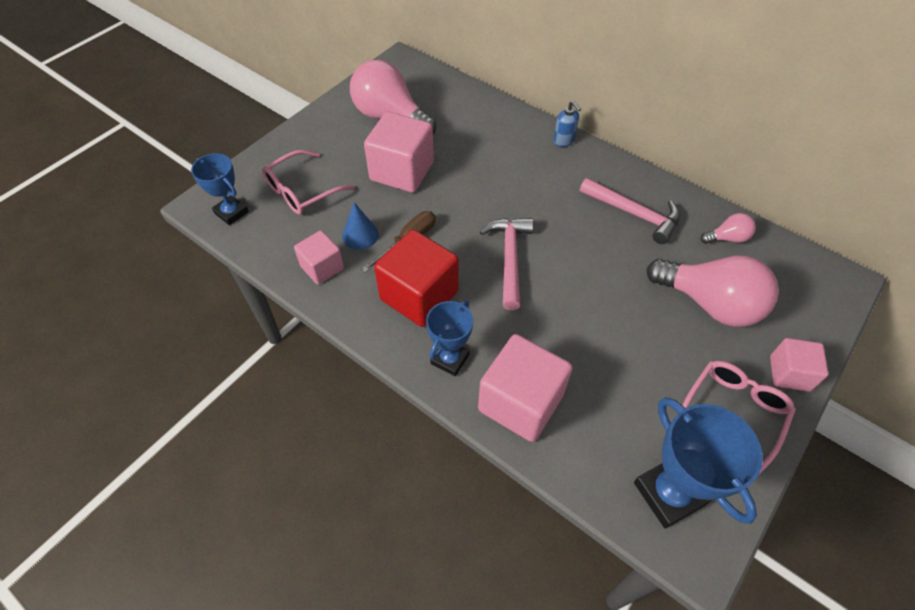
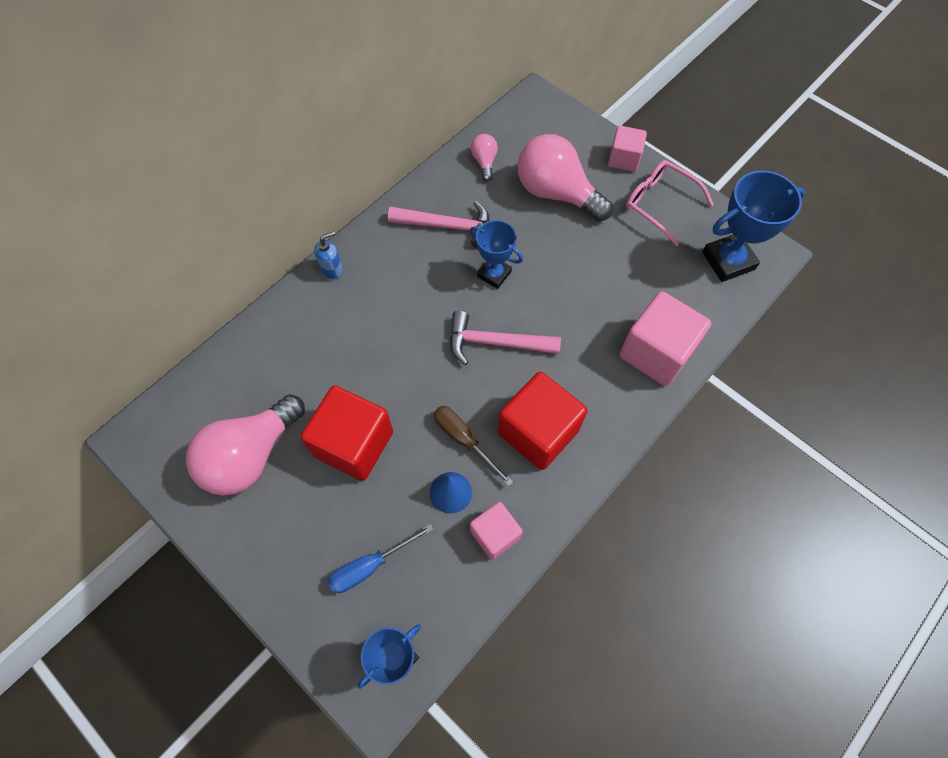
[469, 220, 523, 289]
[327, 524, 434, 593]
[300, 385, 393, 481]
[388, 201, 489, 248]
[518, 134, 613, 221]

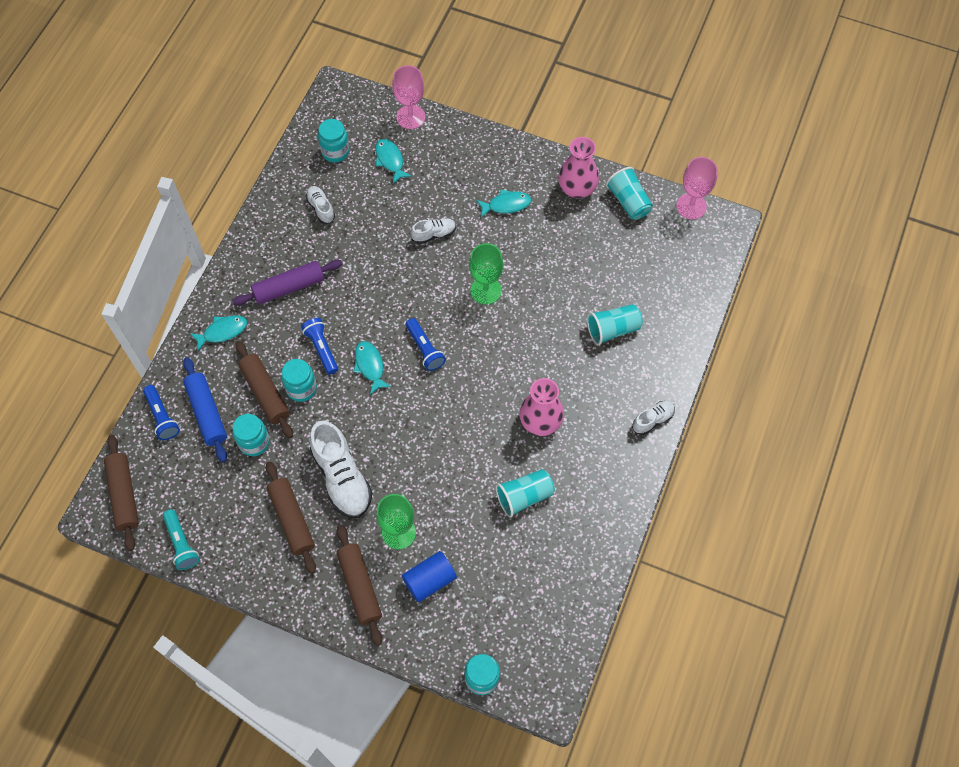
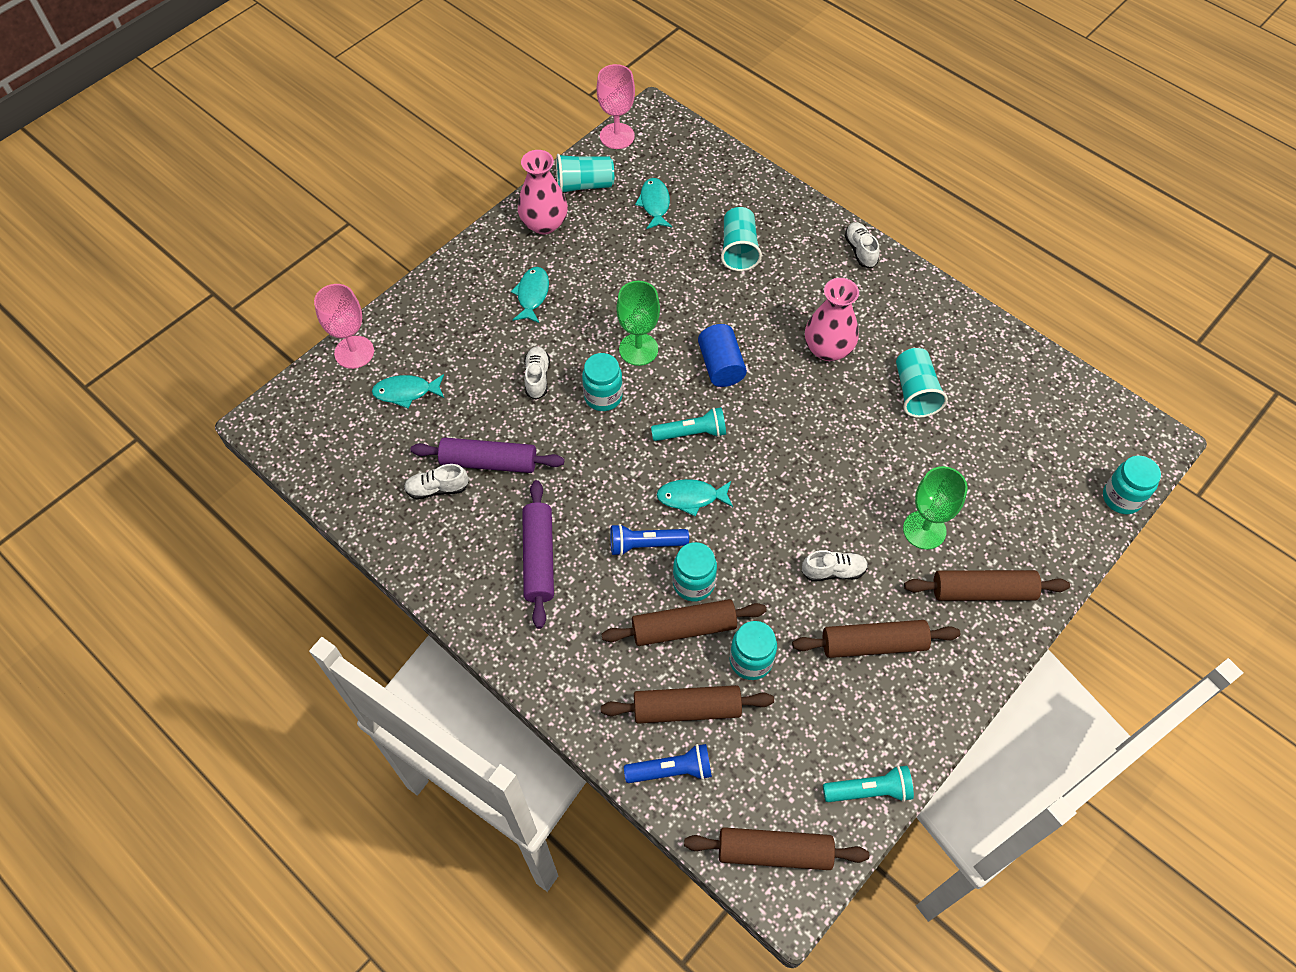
[411, 437, 564, 473]
[635, 178, 672, 229]
[582, 353, 623, 411]
[698, 324, 747, 387]
[601, 685, 774, 724]
[651, 407, 726, 441]
[802, 550, 868, 582]

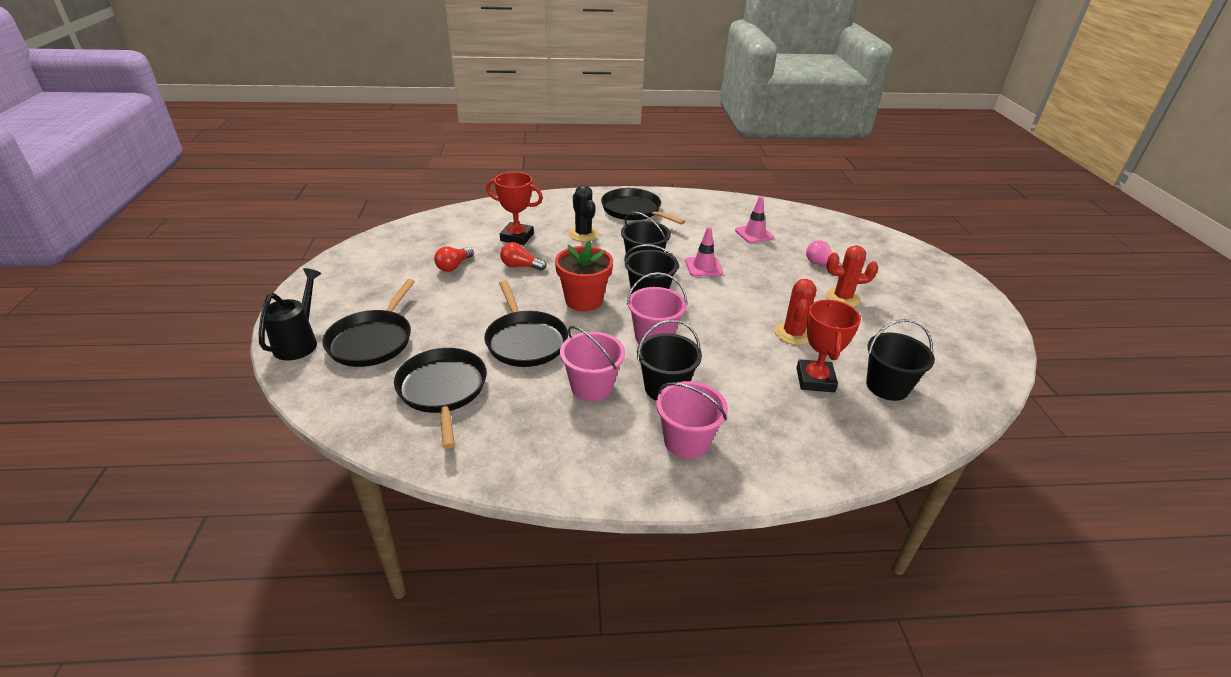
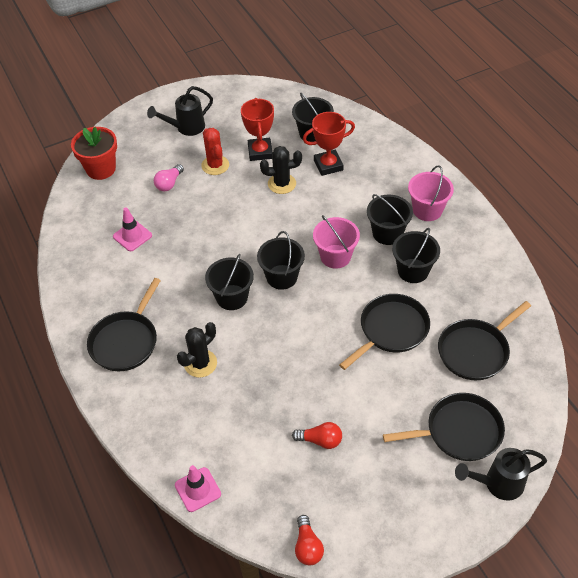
[147, 86, 213, 136]
[241, 98, 274, 161]
[295, 515, 324, 565]
[71, 127, 117, 180]
[175, 465, 221, 512]
[392, 228, 440, 283]
[260, 146, 302, 194]

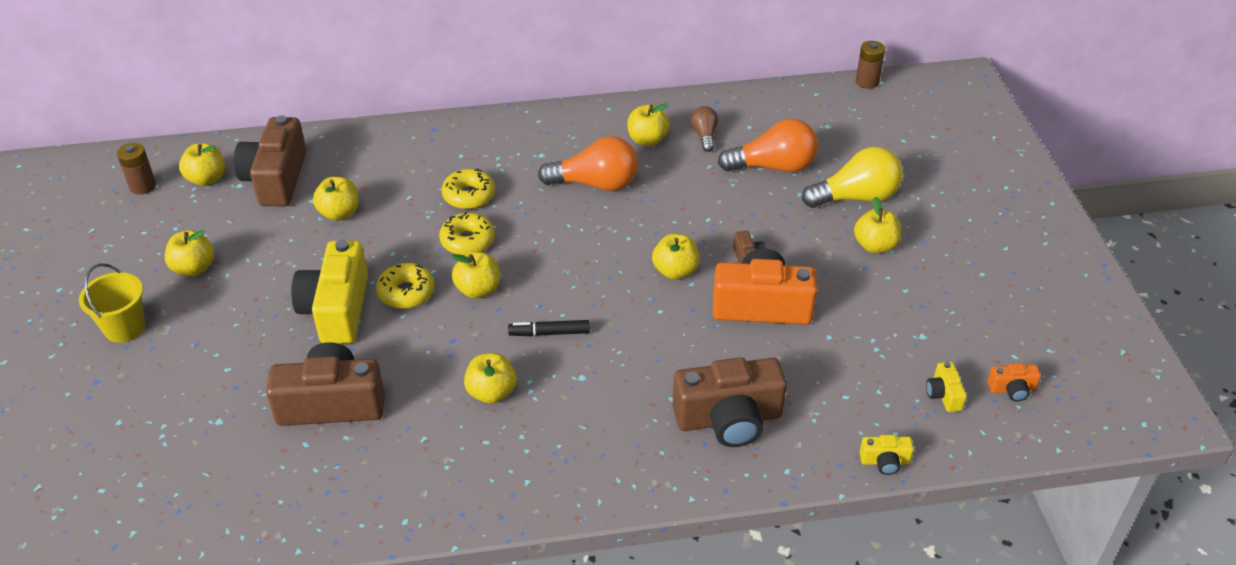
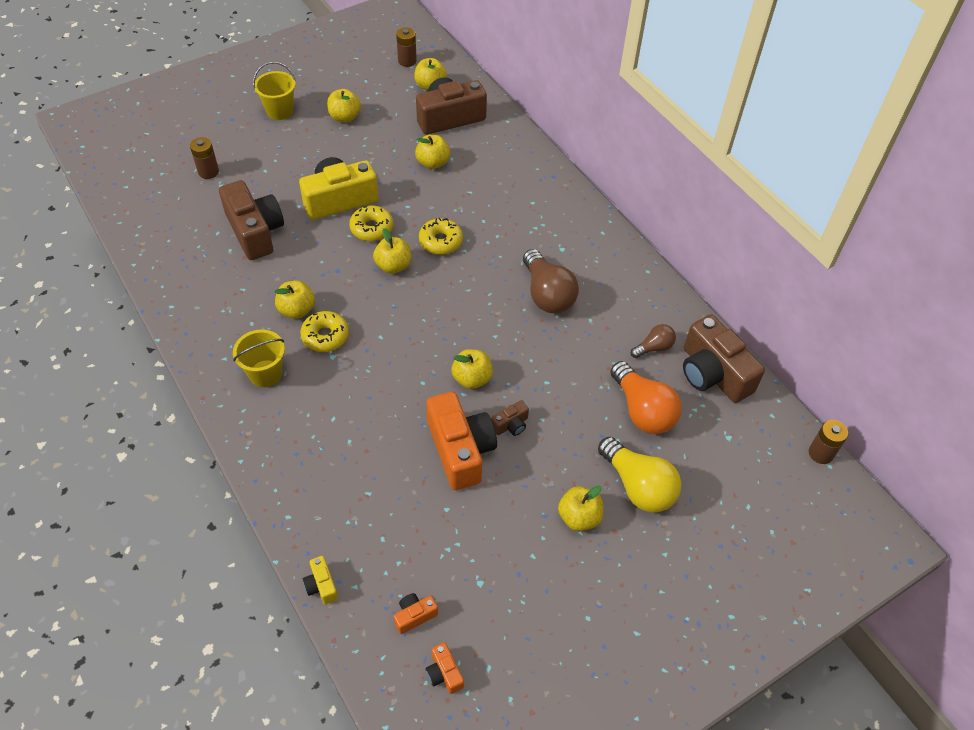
[508, 320, 590, 336] (first image)
[627, 103, 670, 146] (first image)
[190, 137, 219, 179]
[233, 330, 285, 387]
[300, 311, 349, 352]
[683, 314, 765, 403]
[523, 249, 579, 313]
[393, 593, 438, 634]

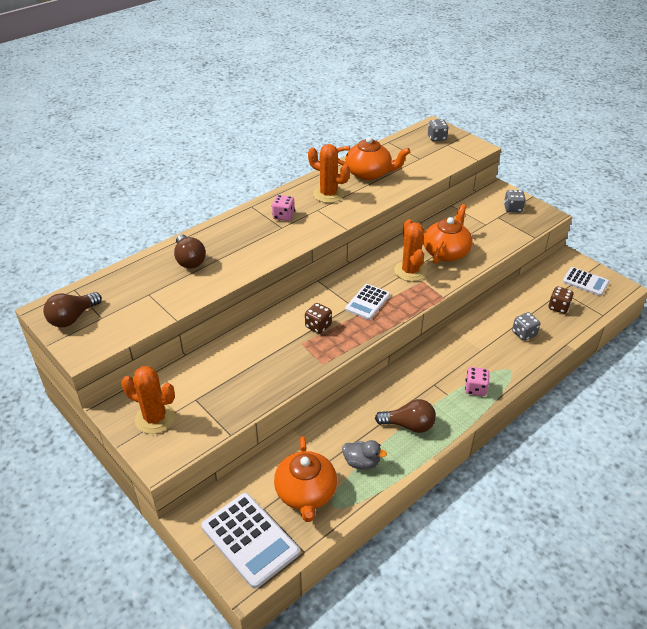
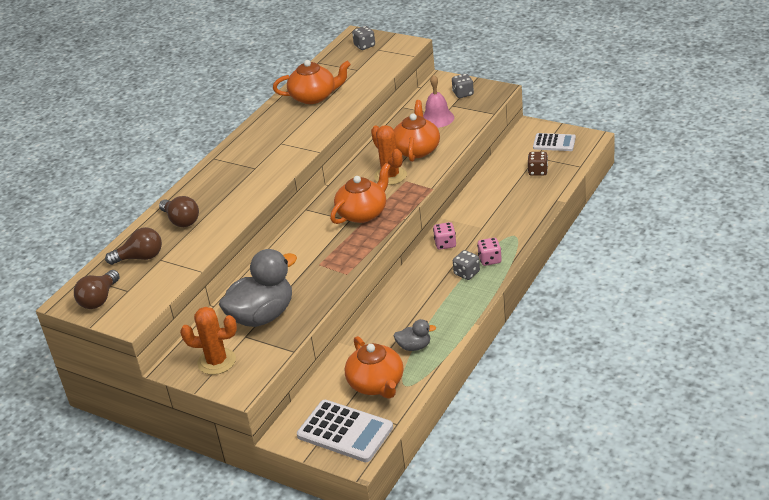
[305, 303, 332, 334] (first image)
[308, 144, 350, 203] (first image)
[219, 249, 297, 327]
[423, 75, 454, 128]
[433, 222, 456, 250]
[105, 227, 162, 265]
[453, 250, 480, 280]
[330, 163, 390, 224]

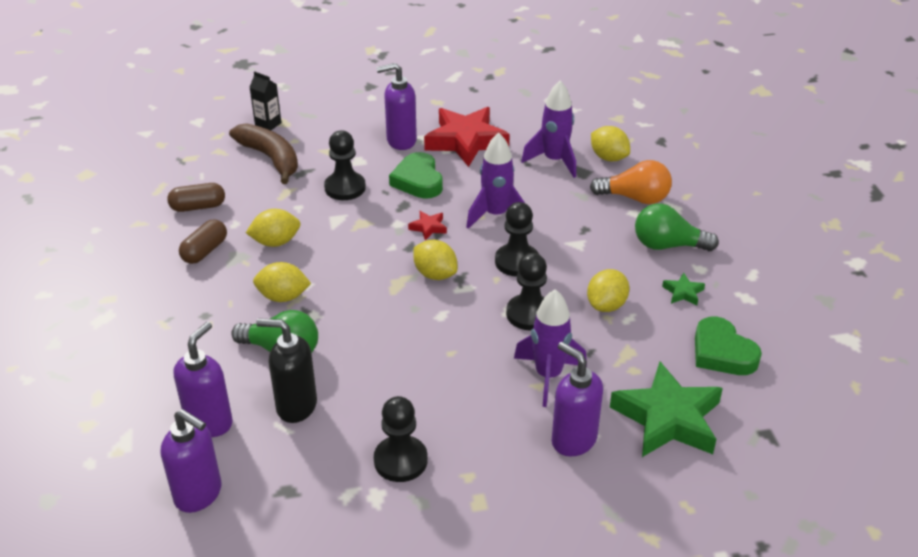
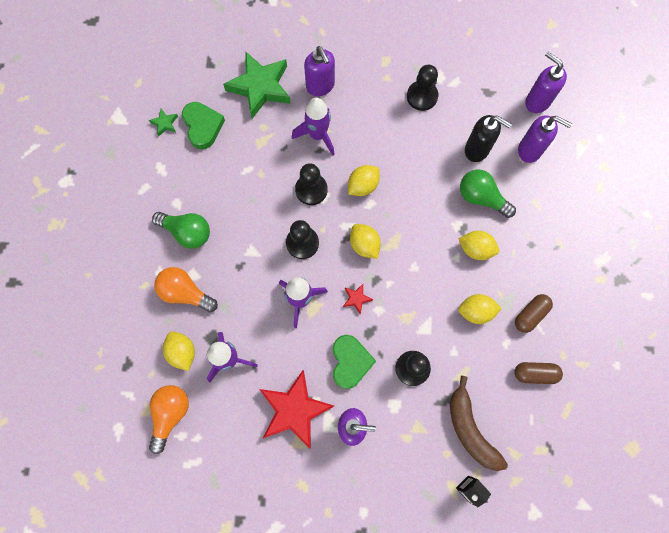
[149, 385, 189, 454]
[348, 165, 380, 196]
[149, 109, 178, 136]
[518, 115, 572, 163]

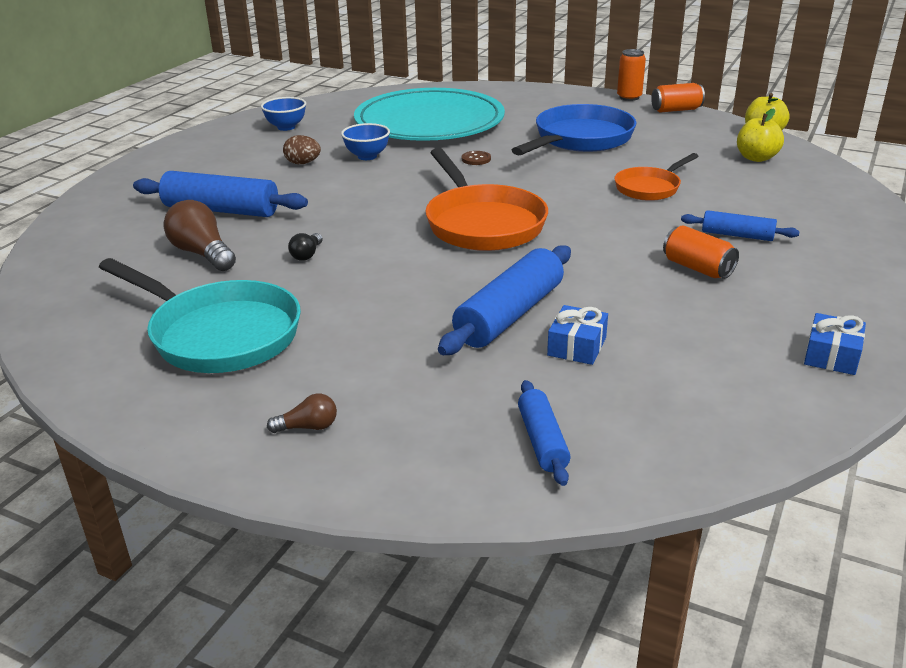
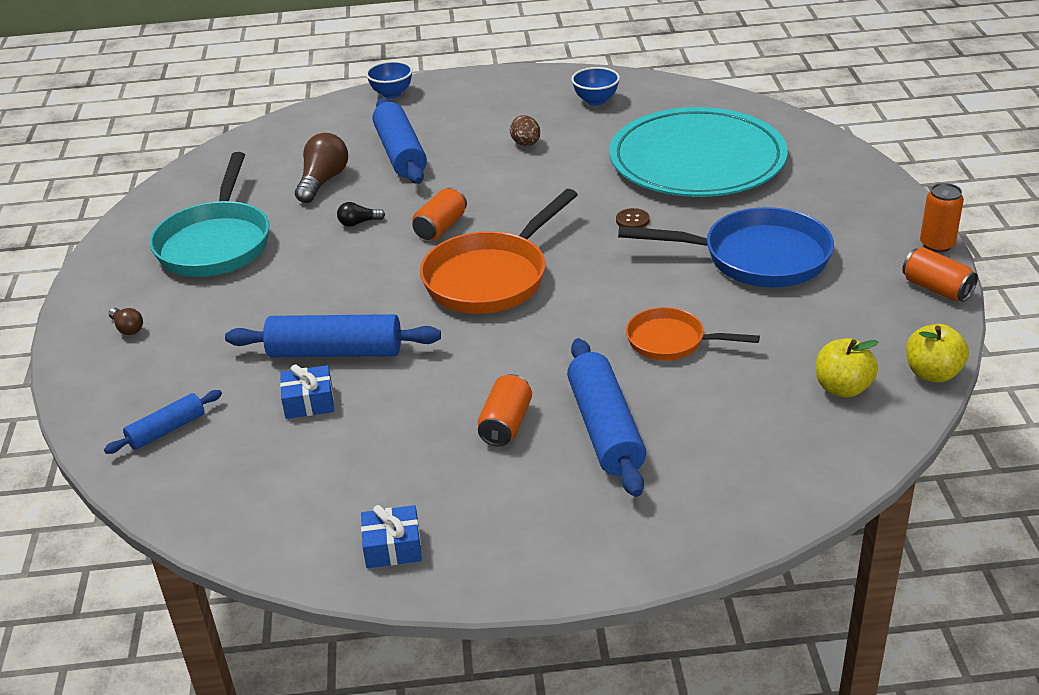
[412, 187, 467, 240]
[366, 61, 413, 99]
[567, 338, 646, 497]

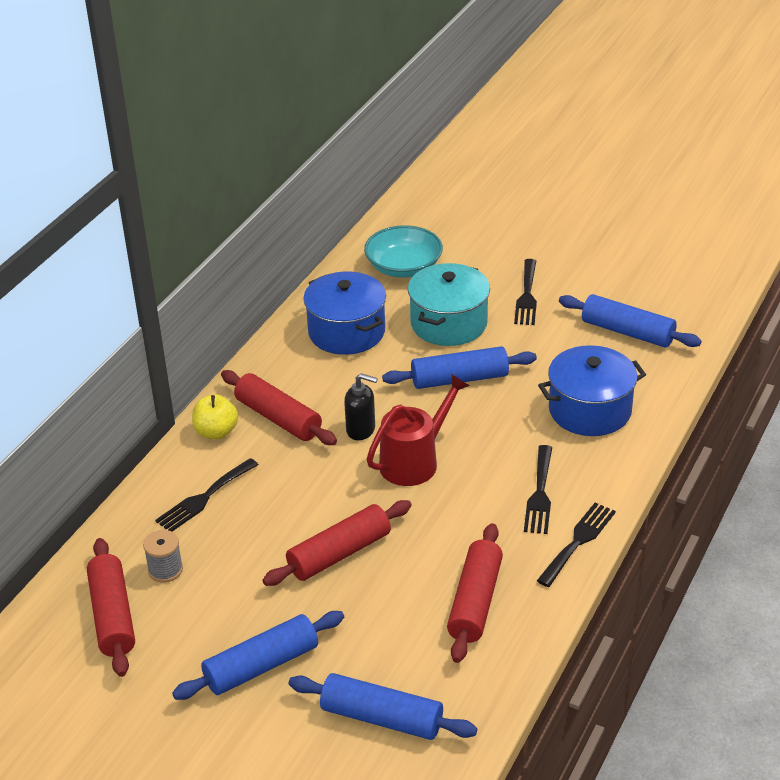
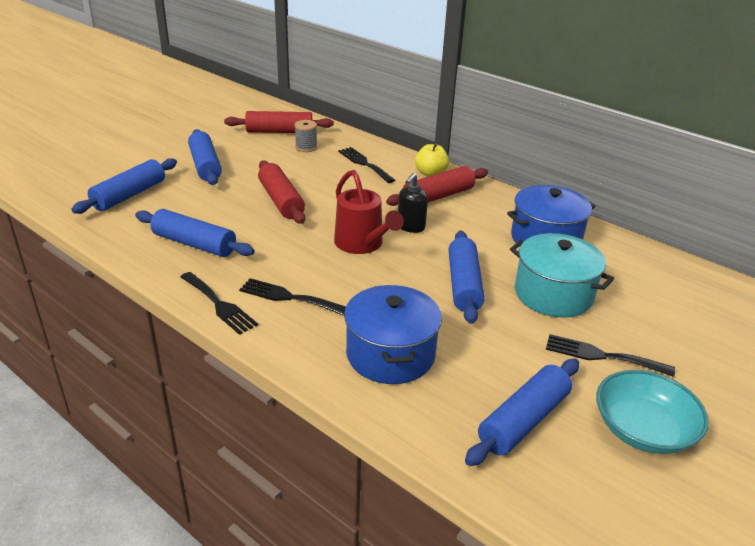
[596, 370, 709, 454]
[135, 209, 255, 257]

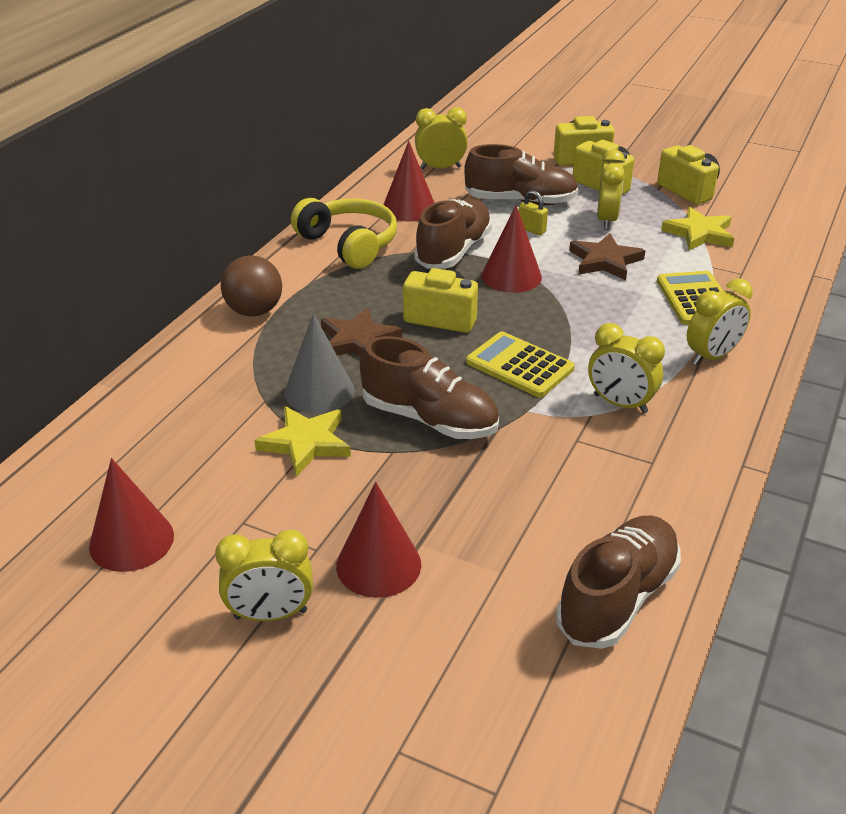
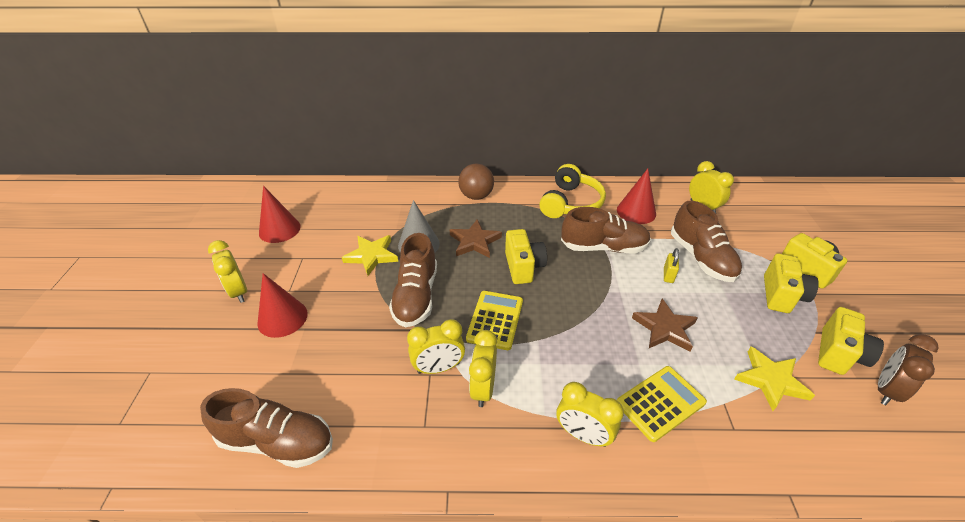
[482, 205, 542, 293] (first image)
[878, 334, 939, 405]
[407, 319, 465, 374]

